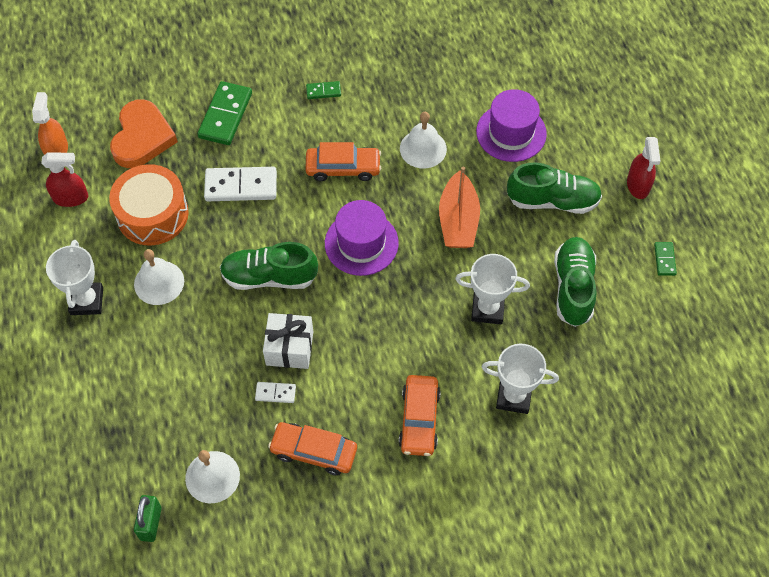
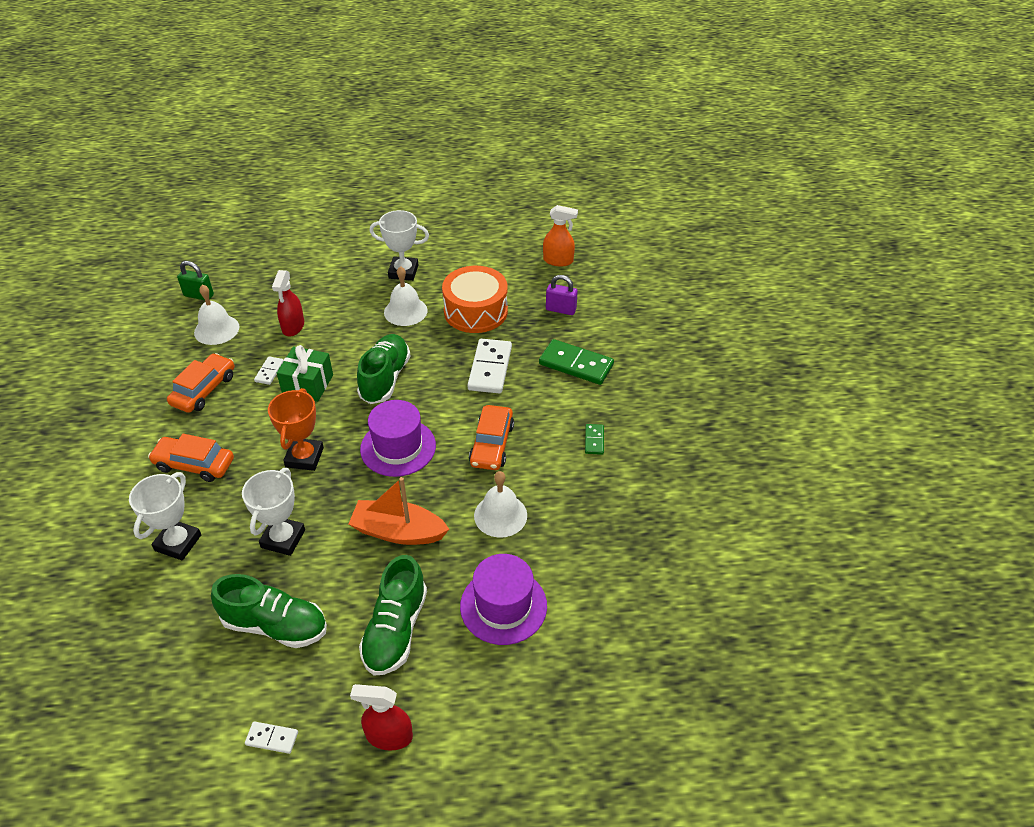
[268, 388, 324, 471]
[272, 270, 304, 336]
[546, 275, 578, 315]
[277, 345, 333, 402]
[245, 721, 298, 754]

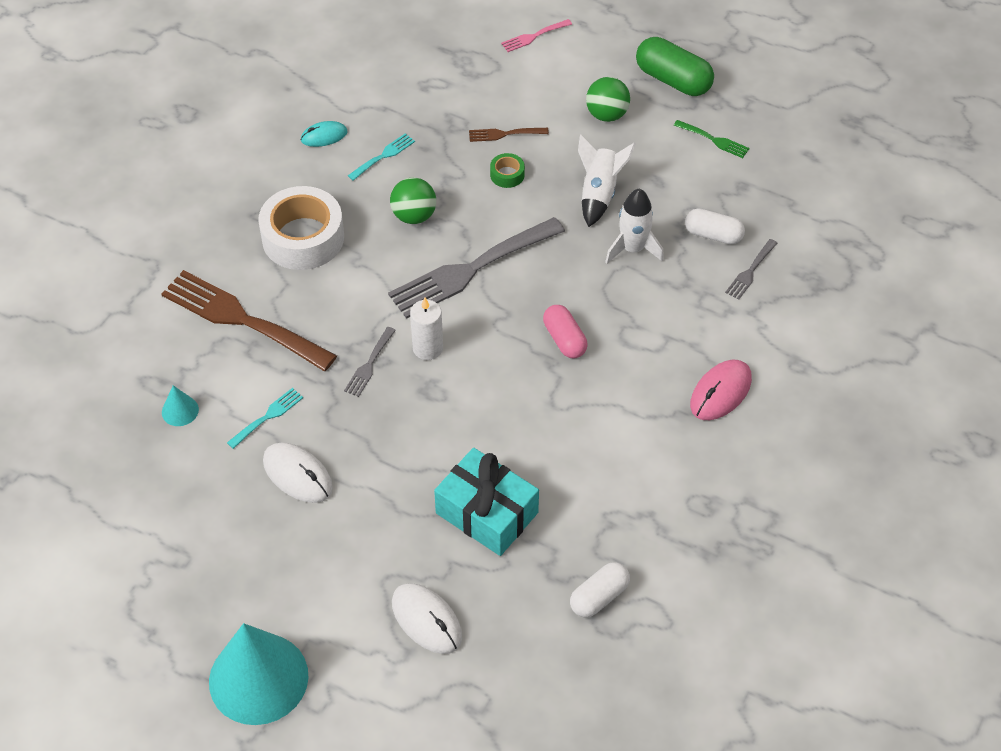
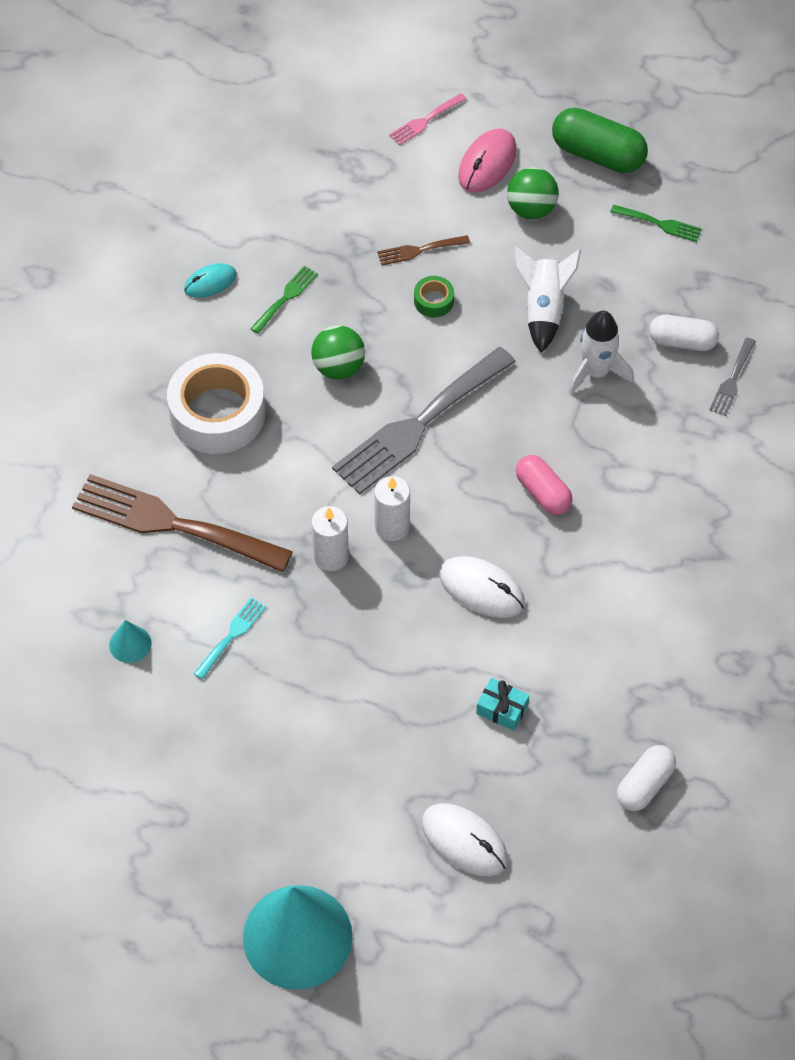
[439, 556, 525, 618]
[458, 129, 517, 193]
[312, 506, 349, 571]
[250, 266, 318, 334]
[476, 678, 529, 731]

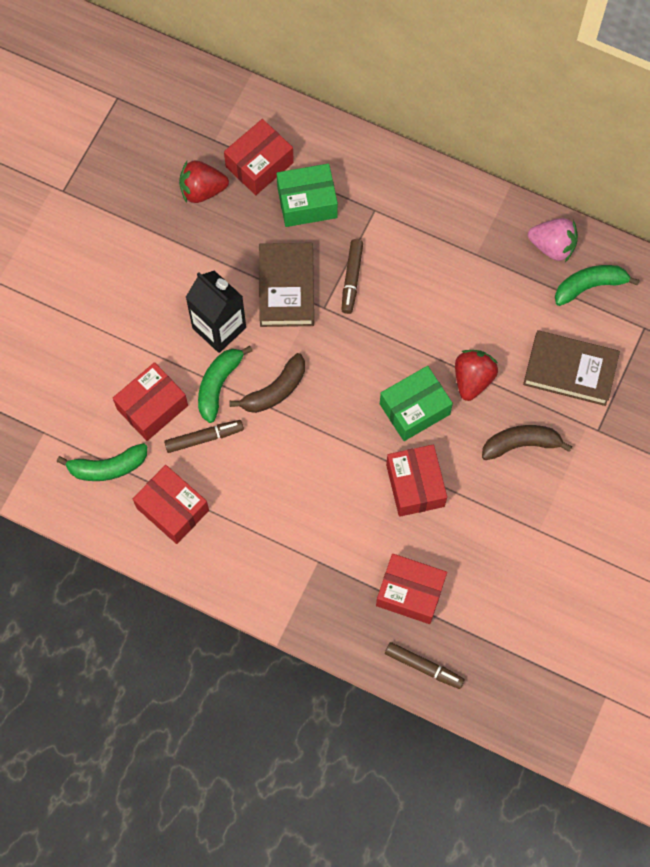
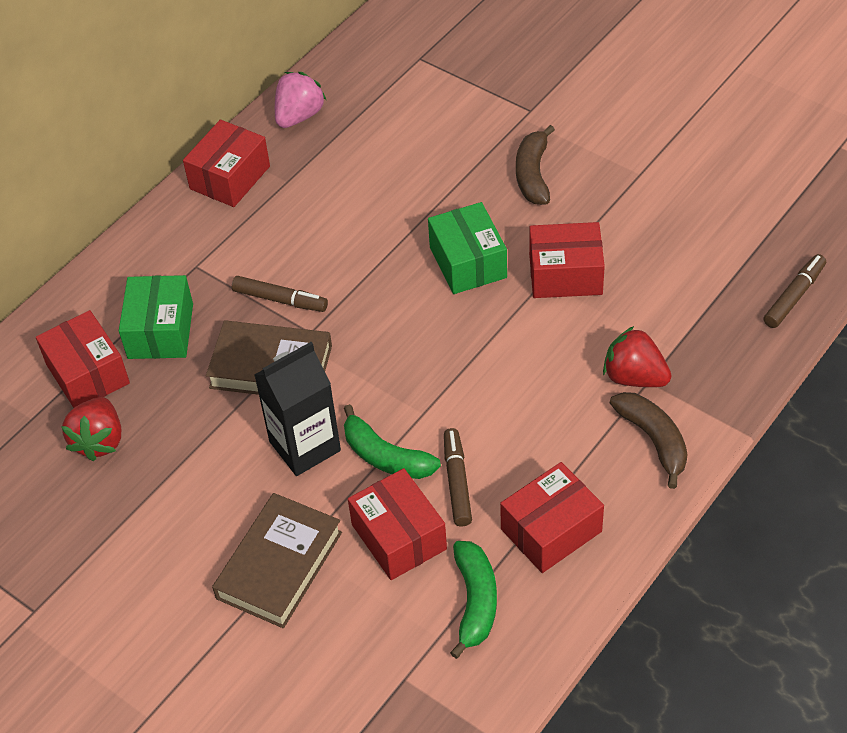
[555, 265, 640, 306] (first image)
[610, 392, 688, 489]
[183, 120, 270, 207]
[603, 326, 672, 387]
[212, 493, 342, 628]

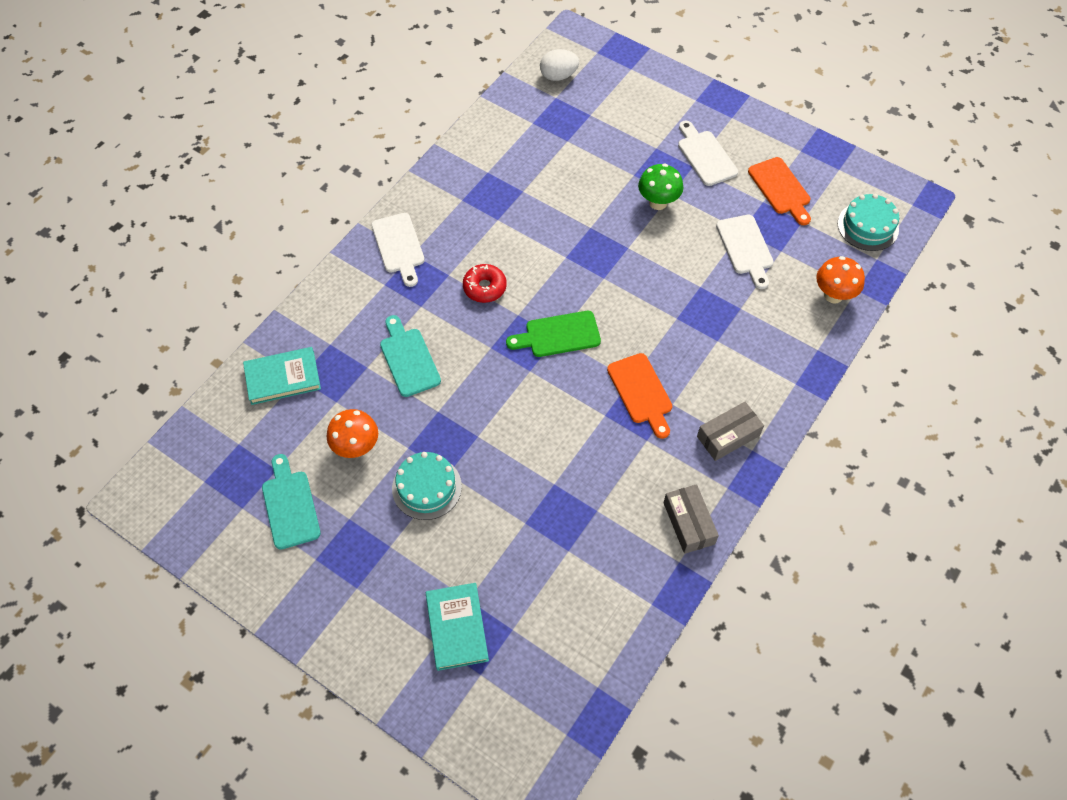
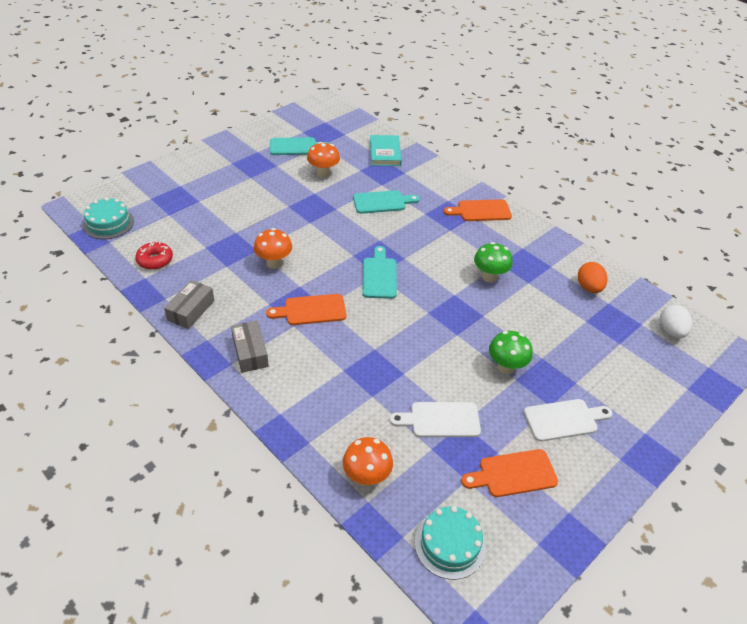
[426, 583, 489, 671] (first image)
[254, 228, 292, 269]
[474, 242, 513, 283]
[578, 262, 607, 293]
[83, 197, 134, 239]
[135, 241, 173, 270]
[444, 199, 512, 221]
[362, 246, 397, 299]
[164, 280, 214, 329]

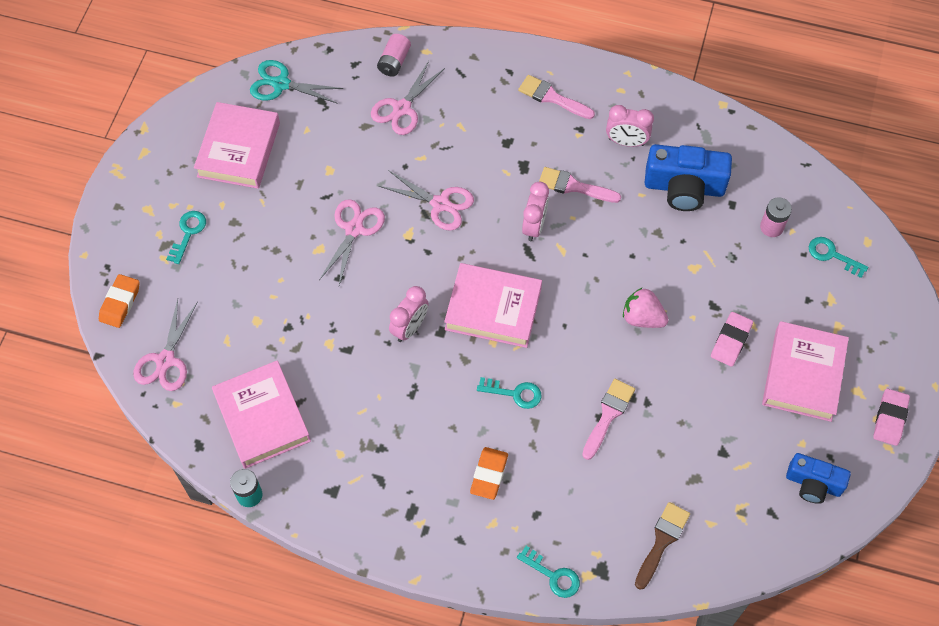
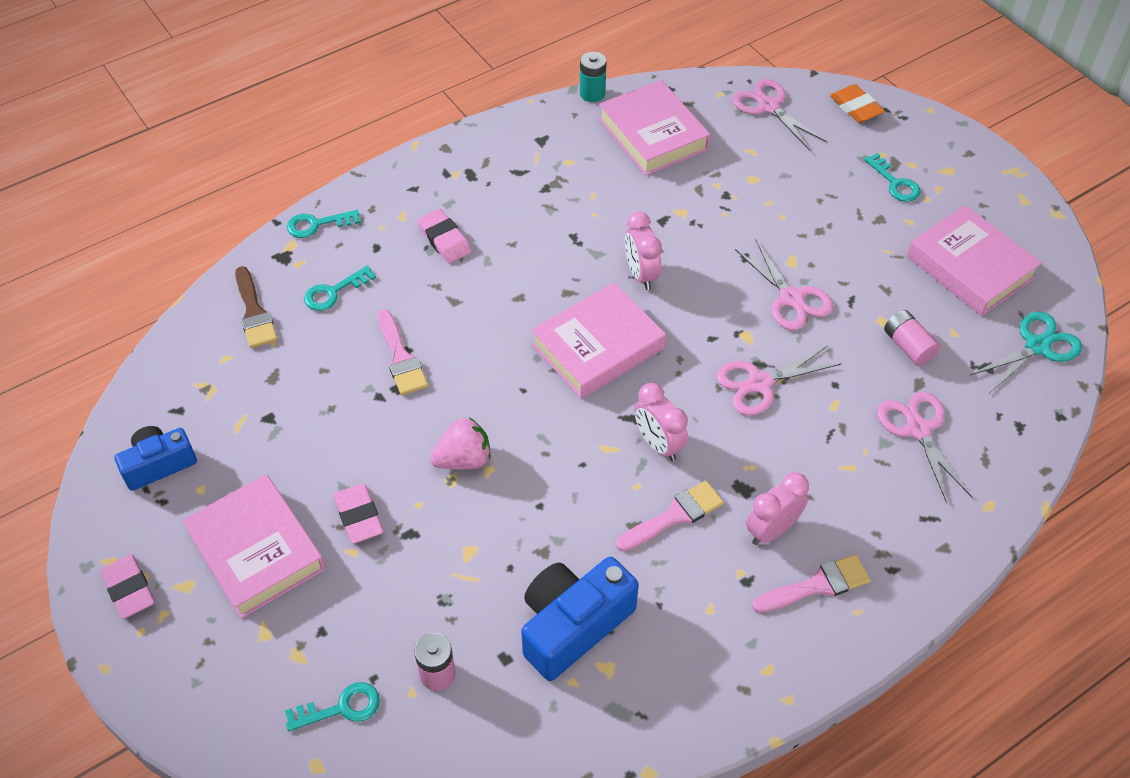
[884, 310, 940, 366]
[304, 266, 376, 311]
[746, 472, 809, 545]
[417, 209, 471, 263]
[599, 80, 710, 176]

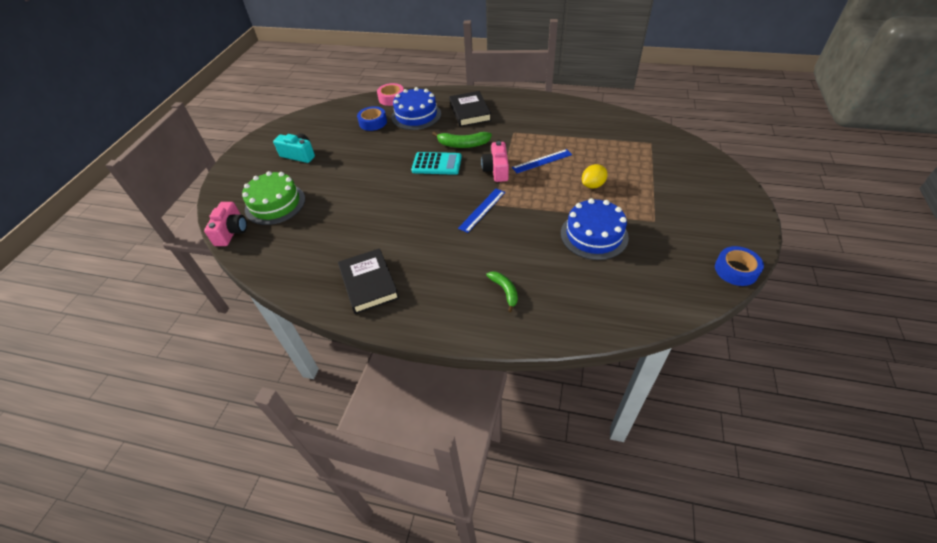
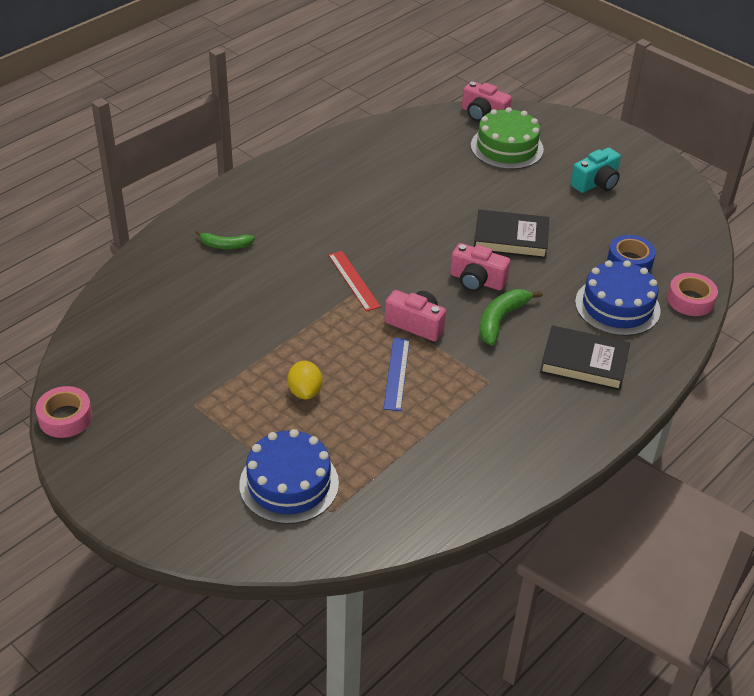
[474, 209, 549, 259]
[239, 429, 339, 524]
[450, 243, 510, 292]
[328, 251, 381, 312]
[36, 386, 93, 438]

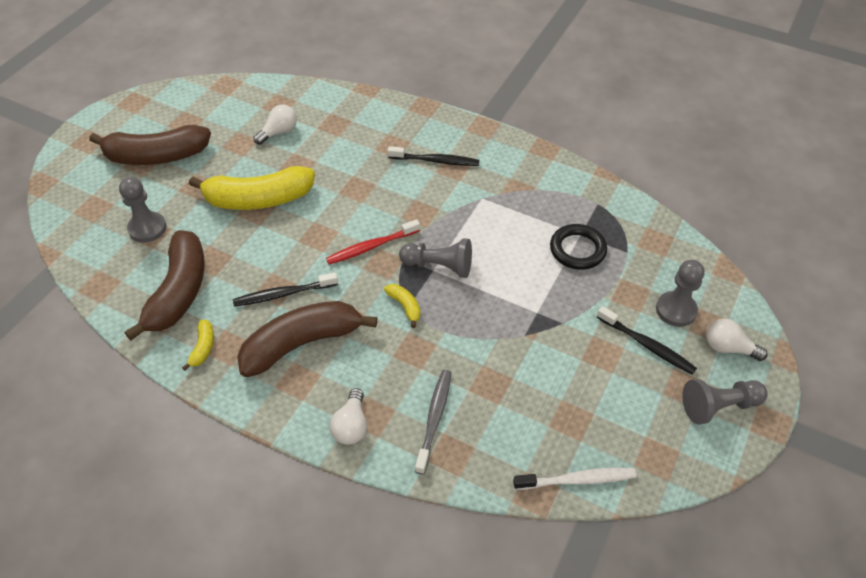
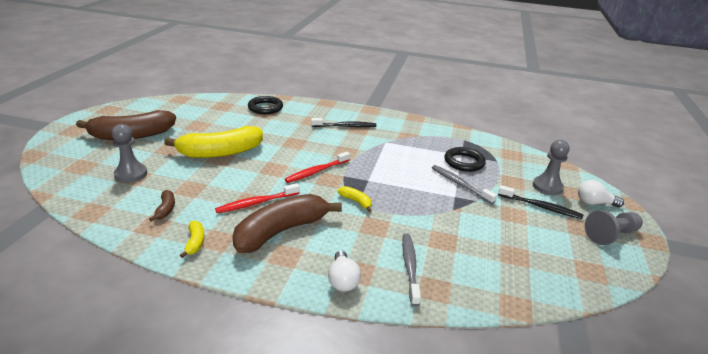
[254, 105, 297, 145] (first image)
[399, 238, 472, 278] (first image)
[513, 468, 637, 490] (first image)
[248, 96, 283, 114]
[432, 165, 497, 204]
[215, 183, 299, 213]
[149, 190, 175, 222]

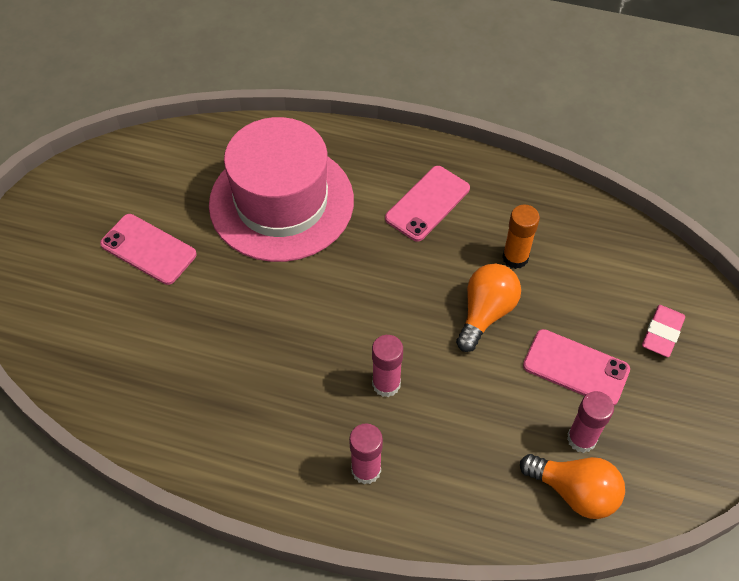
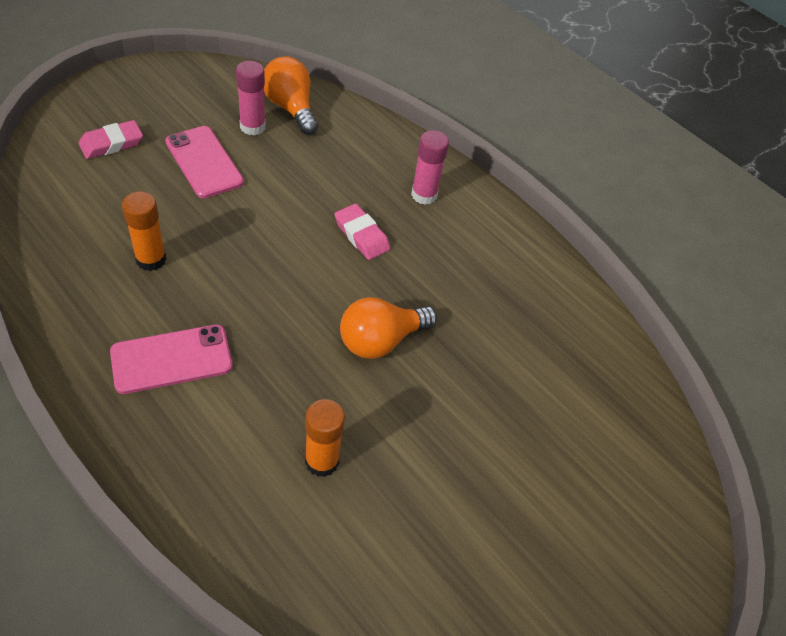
[100, 214, 197, 285] (first image)
[340, 297, 437, 359]
[305, 399, 345, 477]
[334, 204, 390, 260]

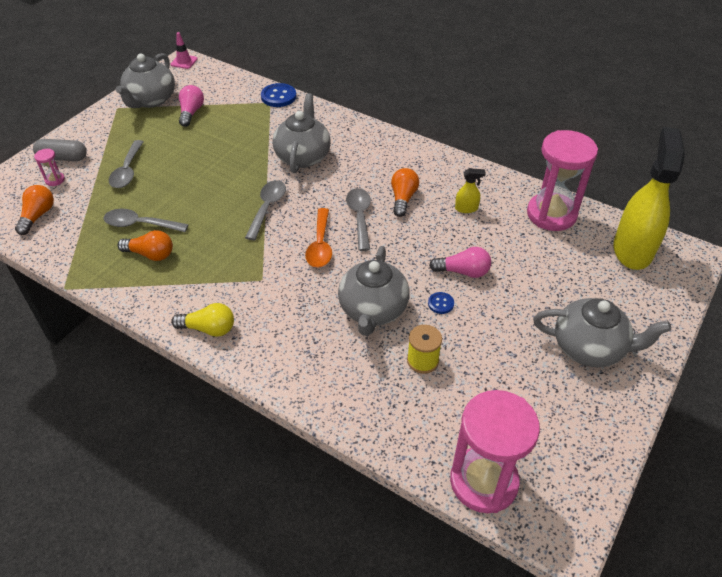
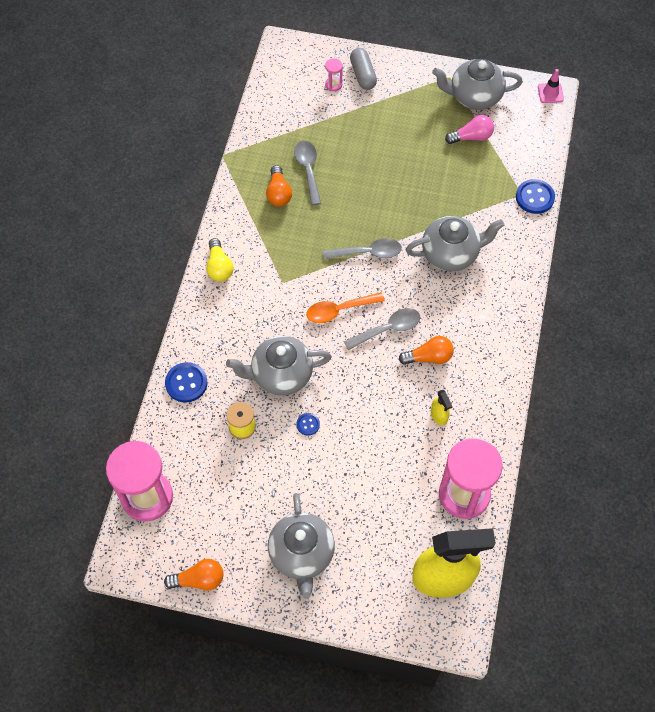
[109, 140, 144, 188] (first image)
[429, 247, 491, 278] (first image)
[165, 362, 207, 403]
[164, 559, 224, 590]

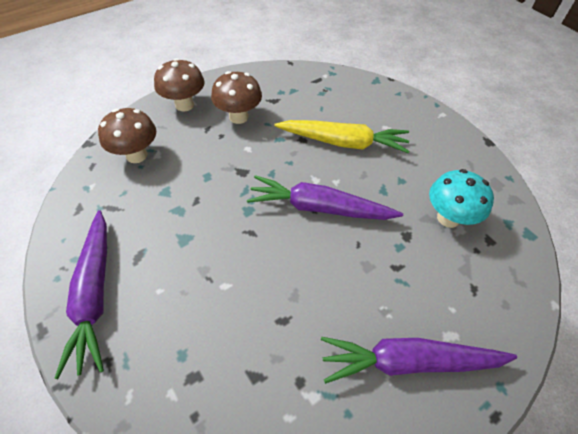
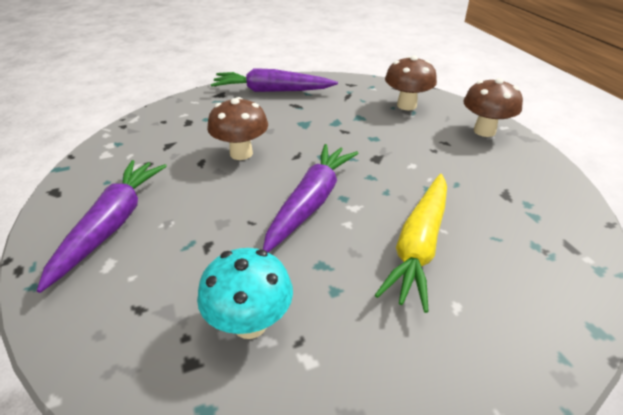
[207, 97, 268, 160]

